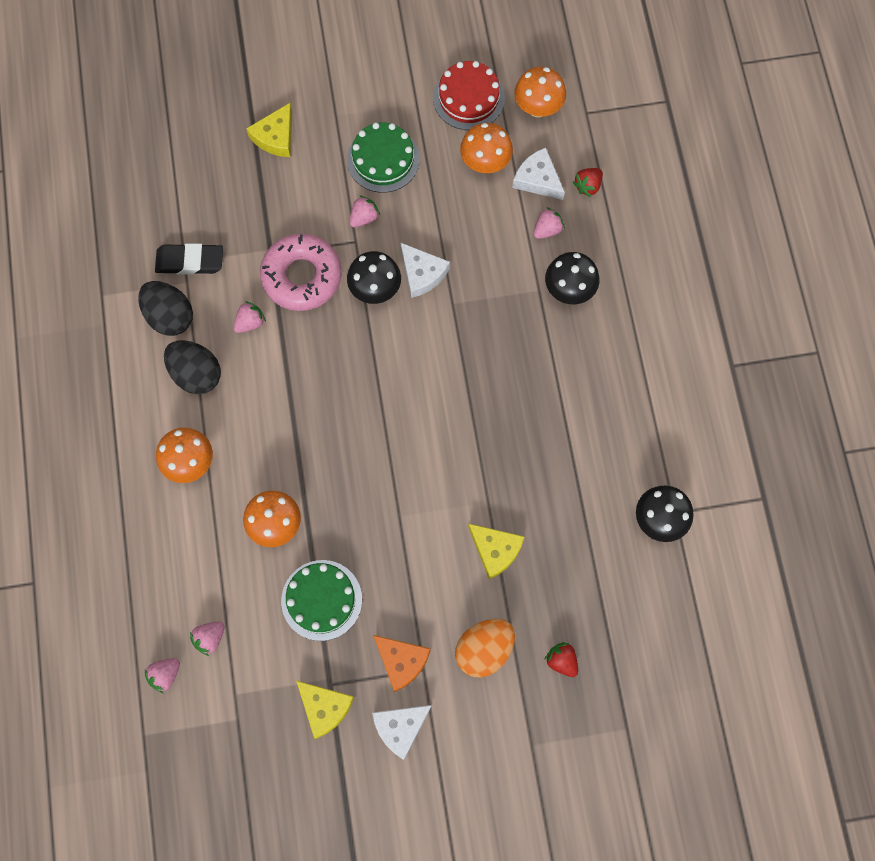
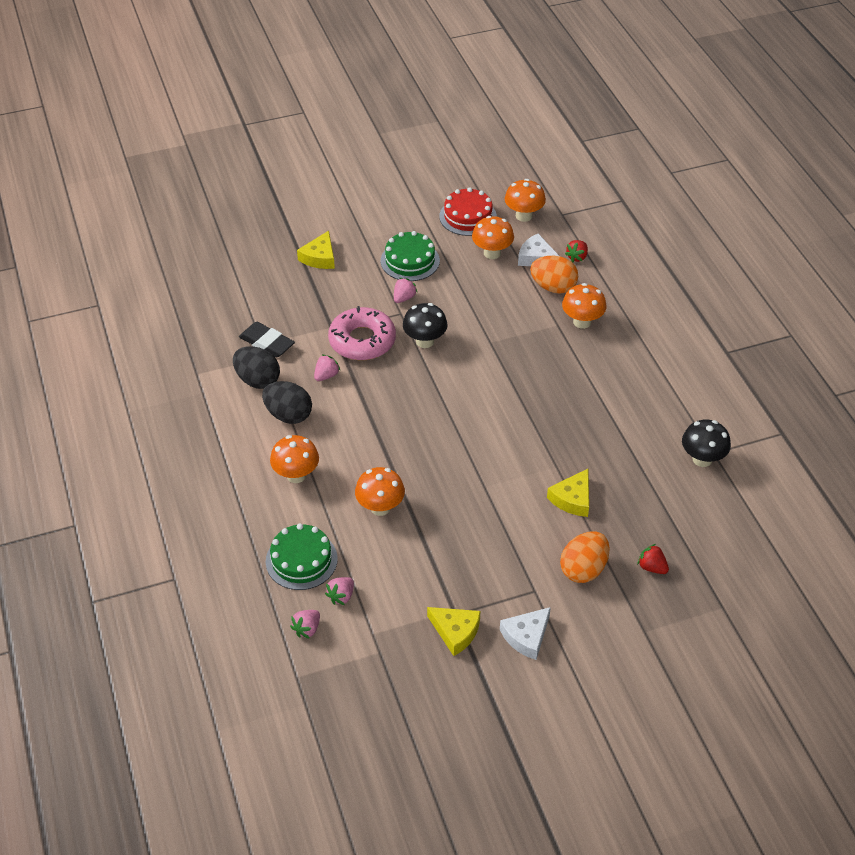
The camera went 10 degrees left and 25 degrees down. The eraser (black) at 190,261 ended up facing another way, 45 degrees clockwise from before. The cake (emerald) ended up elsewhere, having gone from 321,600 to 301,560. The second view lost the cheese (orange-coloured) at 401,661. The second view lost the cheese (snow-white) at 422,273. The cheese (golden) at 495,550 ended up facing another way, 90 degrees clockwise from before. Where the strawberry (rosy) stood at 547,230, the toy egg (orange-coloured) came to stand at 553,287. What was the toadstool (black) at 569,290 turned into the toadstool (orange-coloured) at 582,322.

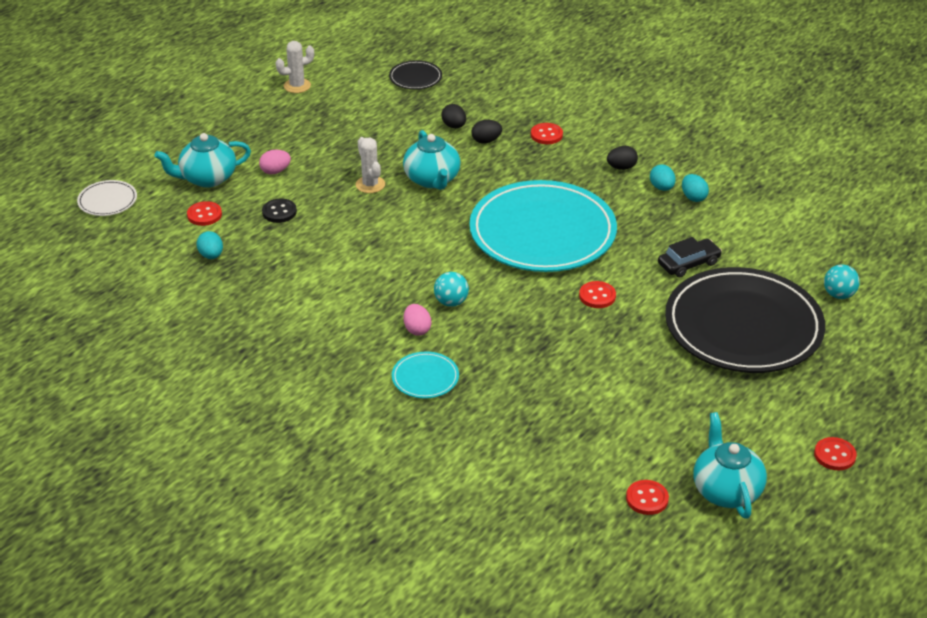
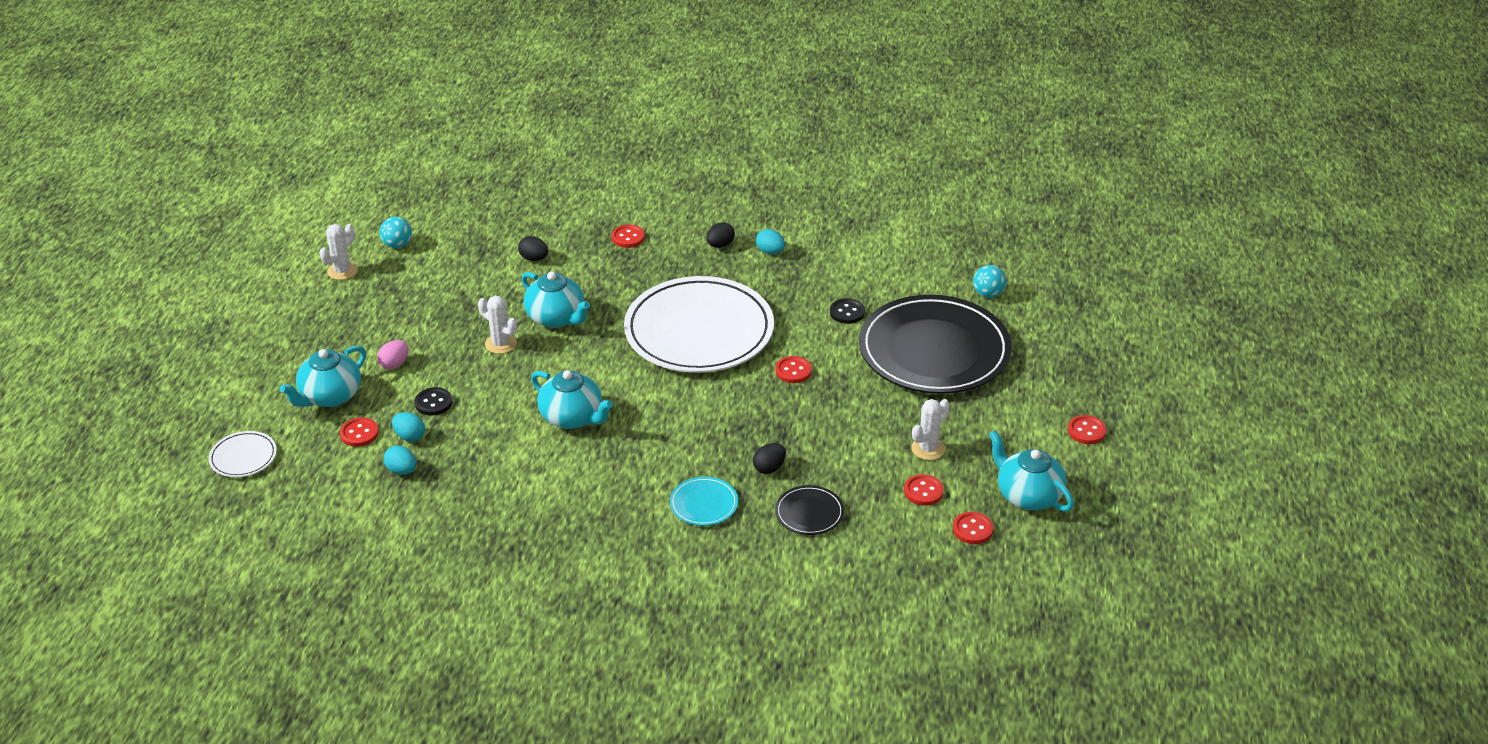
The camera went 30 degrees left and 0 degrees up. The plate (black) ended up elsewhere, having gone from 415,78 to 809,513. The second view lost the toy egg (rosy) at 417,329. The ball (aqua) ended up elsewhere, having gone from 451,302 to 397,245. What was the plate (aqua) at 542,232 turned into the plate (snow-white) at 699,331. The toy egg (black) ended up elsewhere, having gone from 486,141 to 769,468. Where the automobile (black) stood at 688,263, the button (black) came to stand at 847,312. The toy egg (aqua) ended up elsewhere, having gone from 693,197 to 410,436. The second view gained the china teapot (aqua) at 572,417. The second view gained the button (red) at 923,491. The second view gained the cactus (snow-white) at 928,449.

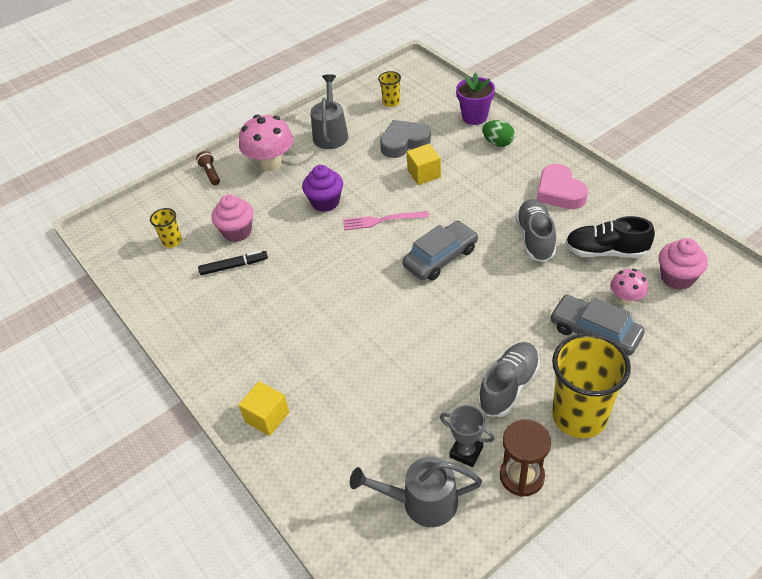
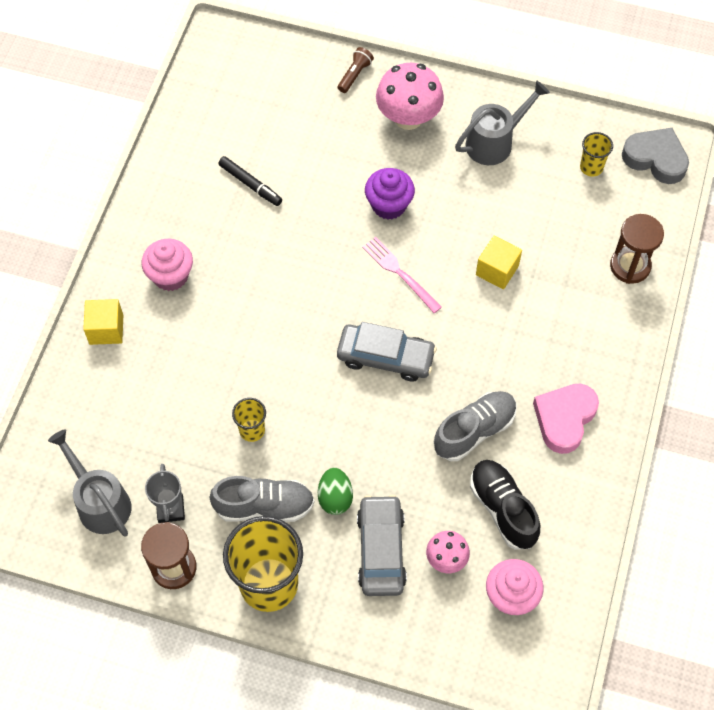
The camera went 50 degrees right and 15 degrees up. The cup (golden) ended up elsewhere, having gone from 172,241 to 252,430. The cupcake (rosy) ended up elsewhere, having gone from 237,232 to 170,276. The heart shape (ash-grey) ended up elsewhere, having gone from 404,142 to 655,159. Where the flower pot (purple) stood at 474,117, the sandglass (russet) came to stand at 630,266. The toy egg (emerald) ended up elsewhere, having gone from 498,143 to 335,498.

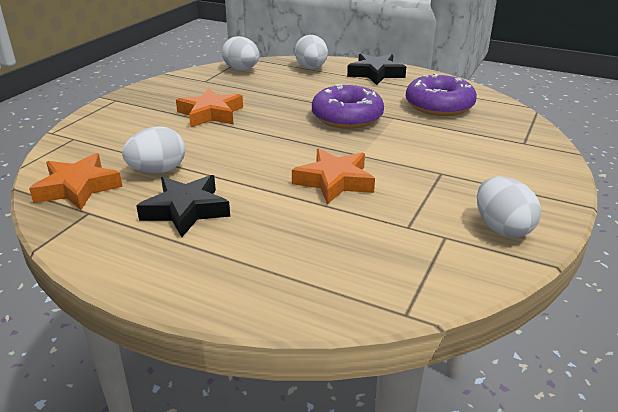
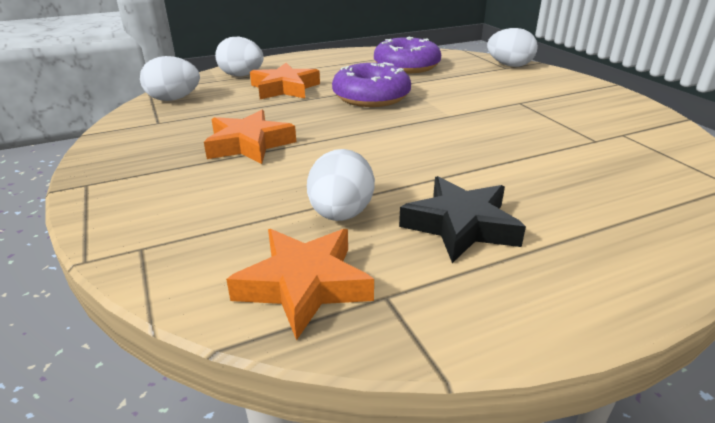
The camera went 50 degrees left and 0 degrees up. The star shape (orange-coloured) ended up elsewhere, having gone from 334,181 to 285,88. The second view lost the star shape (black) at 375,73. The toy egg (snow-white) ended up elsewhere, having gone from 502,228 to 509,65.

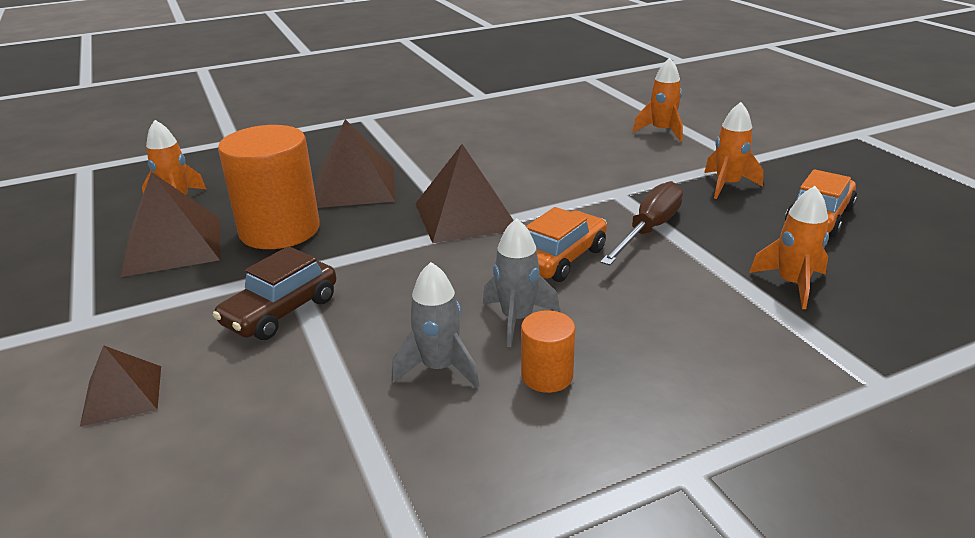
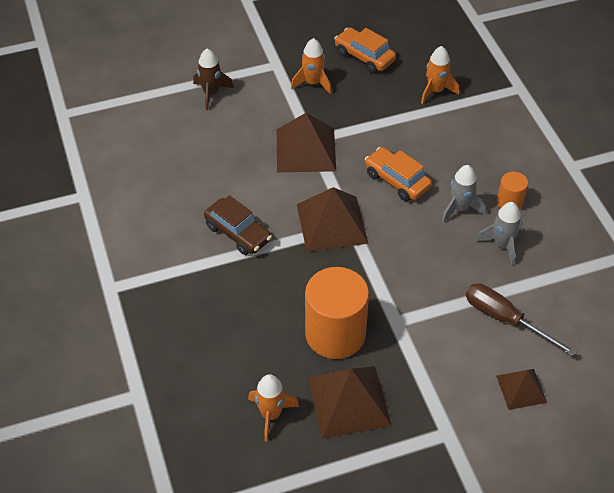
The camera went 85 degrees left and 20 degrees up. The automobile (russet) ended up elsewhere, having gone from 281,311 to 238,233. The pyramid (russet) ended up elsewhere, having gone from 354,186 to 305,150. The hand screwdriver (russet) ended up elsewhere, having gone from 648,230 to 505,319. What was the rocket (orange-coloured) at 662,131 turned into the rocket (russet) at 211,93.

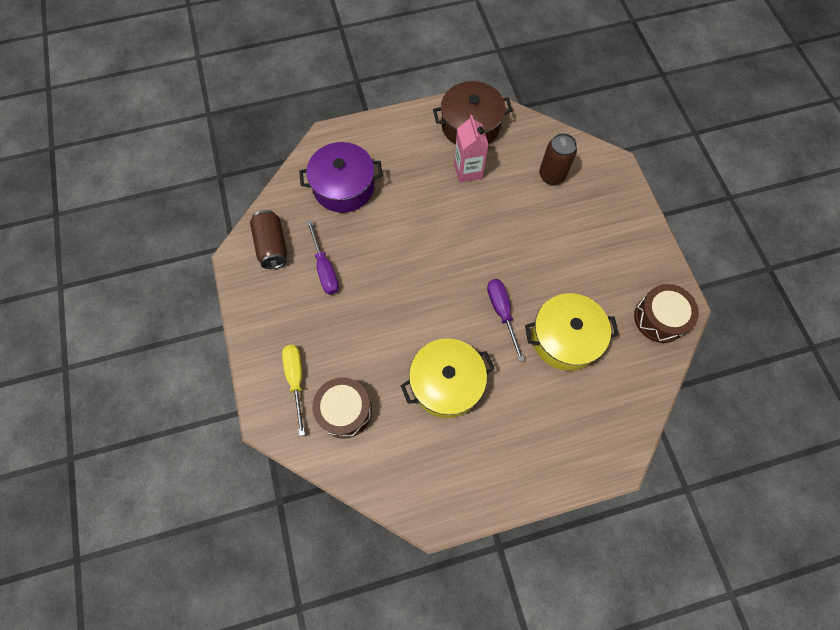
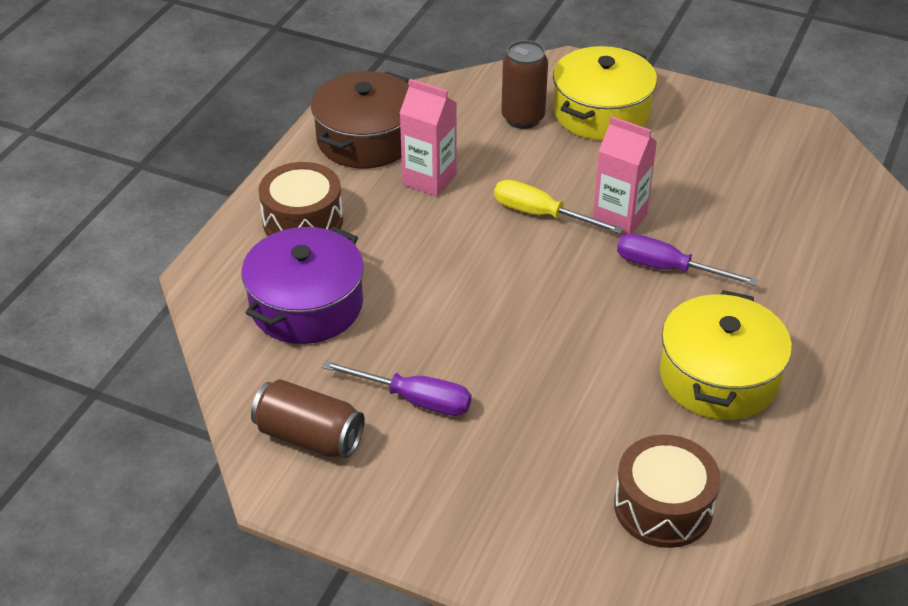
The camera went 50 degrees left and 25 degrees down. The hand screwdriver (golden) ended up elsewhere, having gone from 296,380 to 541,215. The cooking pot (golden) ended up elsewhere, having gone from 565,338 to 601,112. The snare drum (russet) ended up elsewhere, having gone from 659,318 to 303,221. The second view gained the juice carton (rosy) at 619,218.

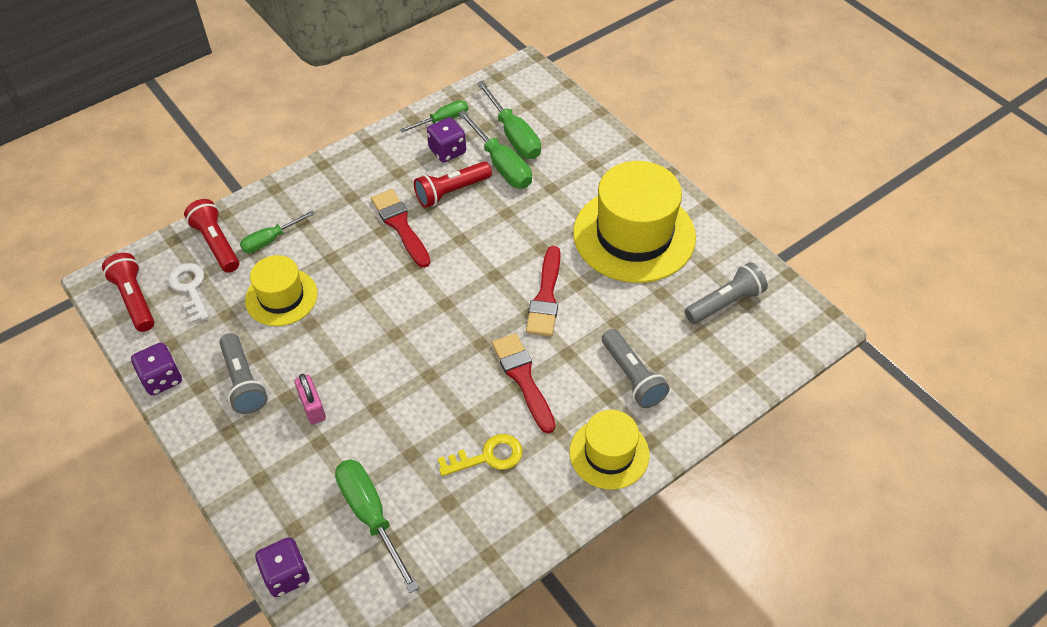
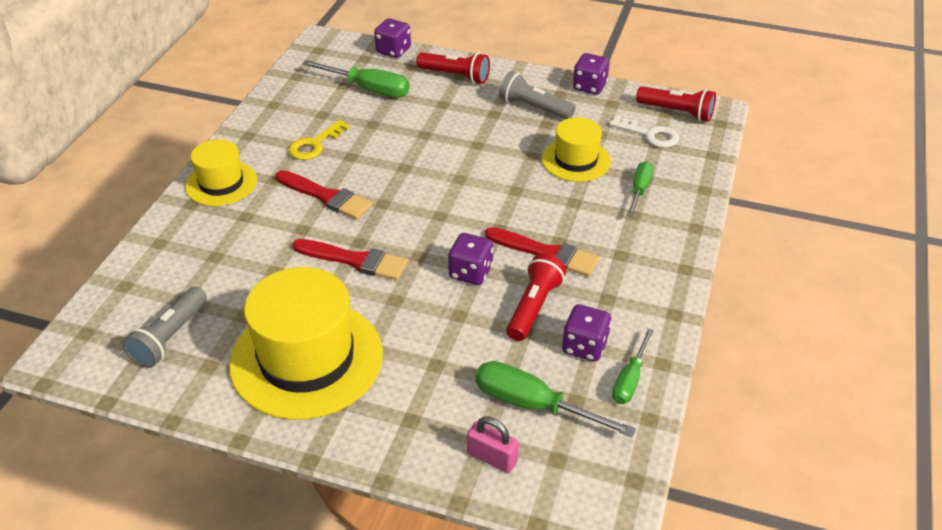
The camera went 145 degrees right and 10 degrees down. The flashlight (red) ended up elsewhere, having gone from 216,243 to 455,76. The small lock (rosy) ended up elsewhere, having gone from 312,407 to 492,458. The second view lost the hand screwdriver (emerald) at 501,165. The brush (red) at 545,297 ended up facing another way, 135 degrees clockwise from before. The second view lost the flashlight (ash-grey) at 632,377. The second view gained the dice (purple) at 470,272.

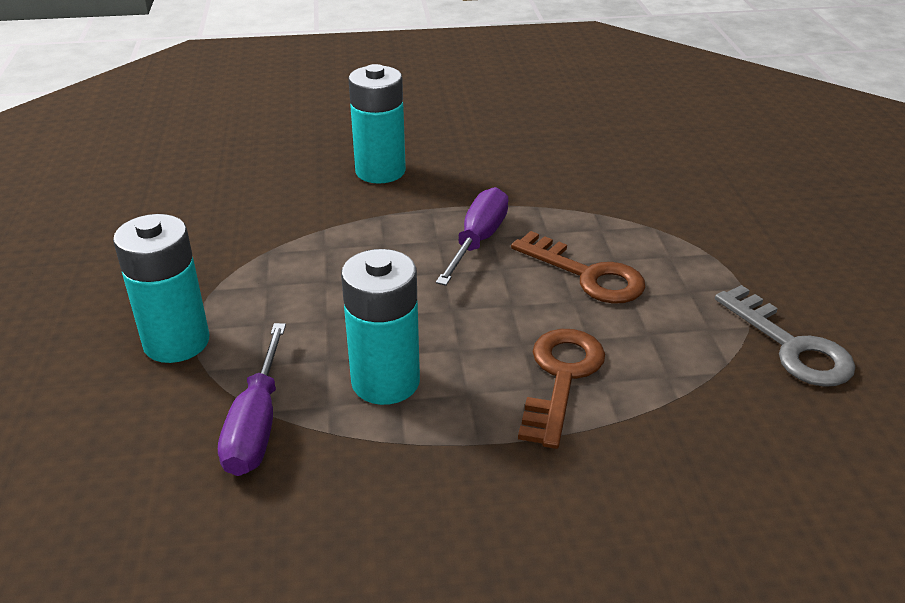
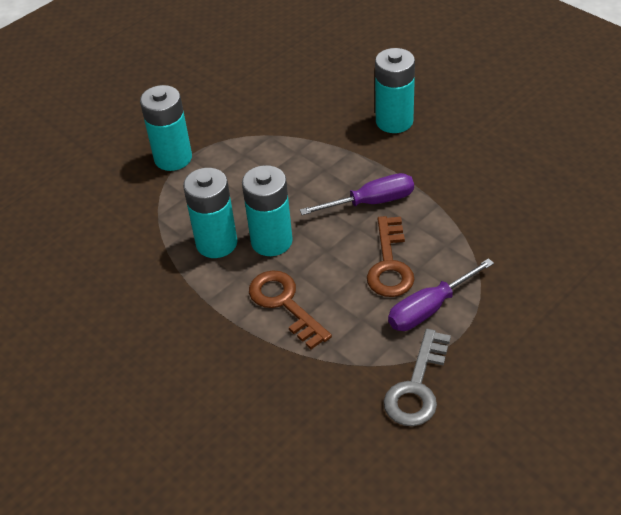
The camera went 55 degrees right and 10 degrees up. The hand screwdriver (purple) ended up elsewhere, having gone from 256,425 to 428,309. The door key (russet) at 561,378 ended up facing another way, 105 degrees counterclockwise from before. The second view gained the power cell (aqua) at 271,241.

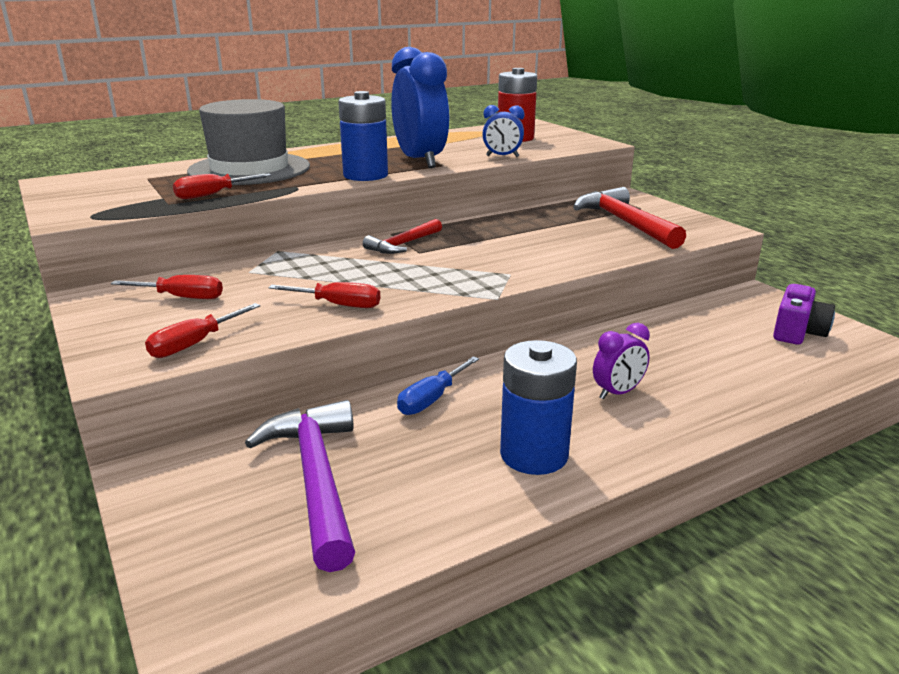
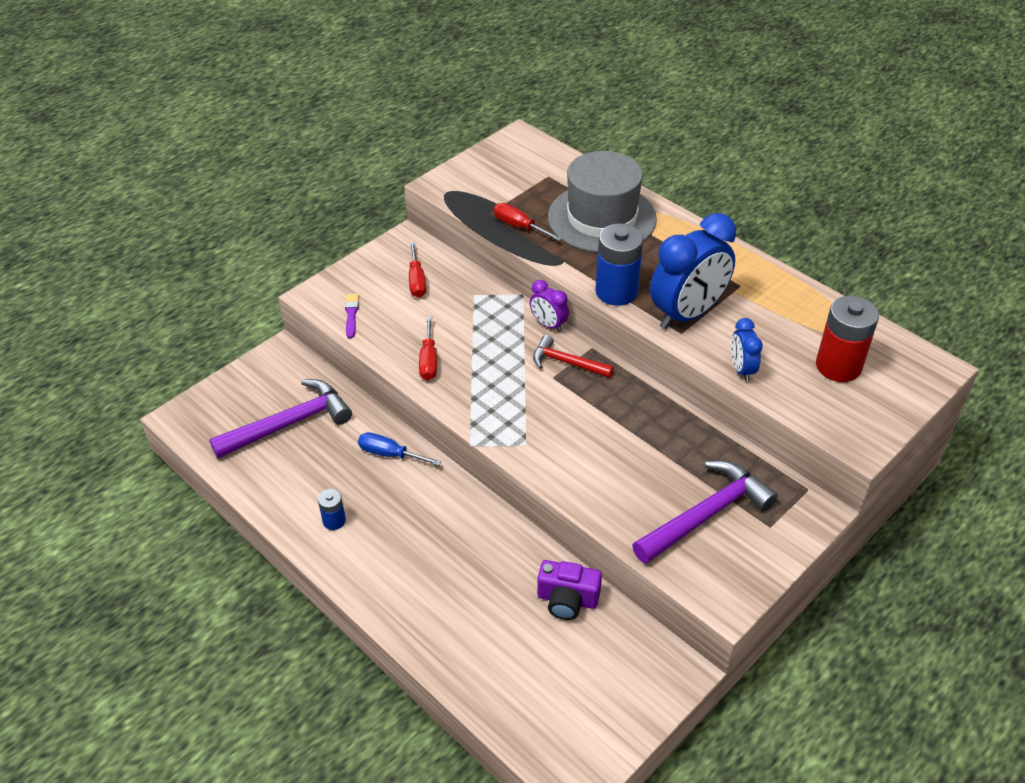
The camera went 75 degrees right and 20 degrees up. Where the hand screwdriver (red) stood at 194,344, the brush (purple) came to stand at 351,314. The size of the power cell (royal blue) at 534,455 changed by a factor of 0.50. What was the carpenter's hammer (red) at 624,223 turned into the carpenter's hammer (purple) at 706,514. The alarm clock (purple) ended up elsewhere, having gone from 618,393 to 548,325. The compact camera (purple) ended up elsewhere, having gone from 797,332 to 567,600.

